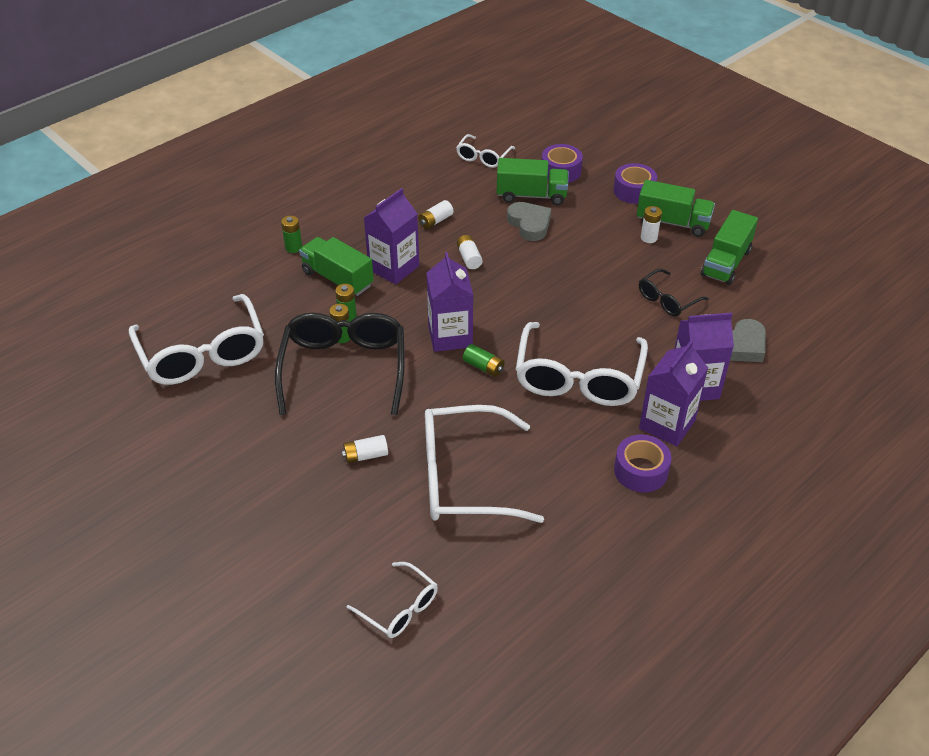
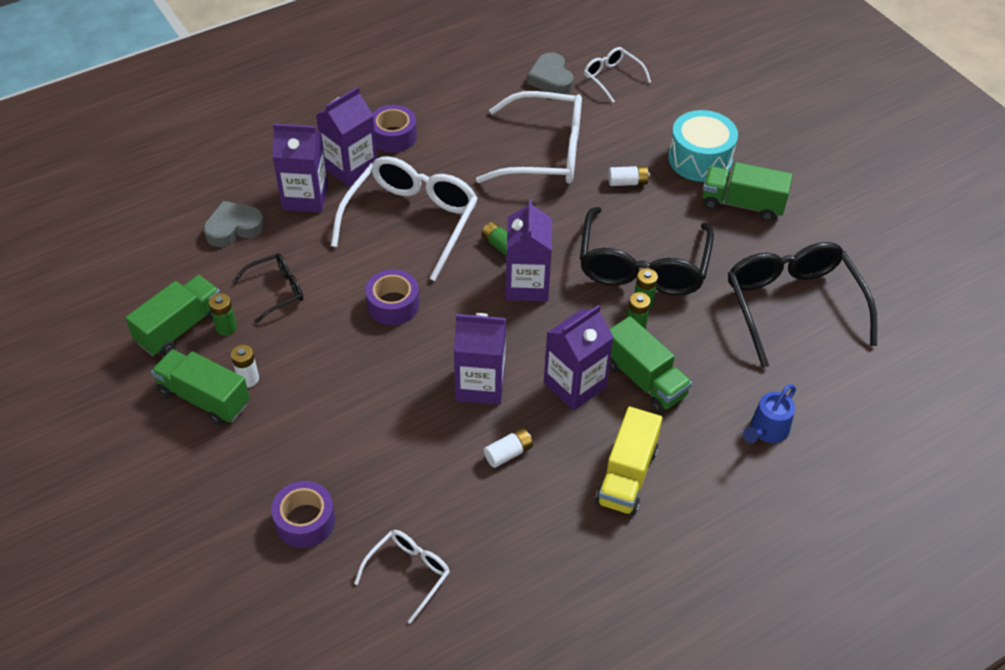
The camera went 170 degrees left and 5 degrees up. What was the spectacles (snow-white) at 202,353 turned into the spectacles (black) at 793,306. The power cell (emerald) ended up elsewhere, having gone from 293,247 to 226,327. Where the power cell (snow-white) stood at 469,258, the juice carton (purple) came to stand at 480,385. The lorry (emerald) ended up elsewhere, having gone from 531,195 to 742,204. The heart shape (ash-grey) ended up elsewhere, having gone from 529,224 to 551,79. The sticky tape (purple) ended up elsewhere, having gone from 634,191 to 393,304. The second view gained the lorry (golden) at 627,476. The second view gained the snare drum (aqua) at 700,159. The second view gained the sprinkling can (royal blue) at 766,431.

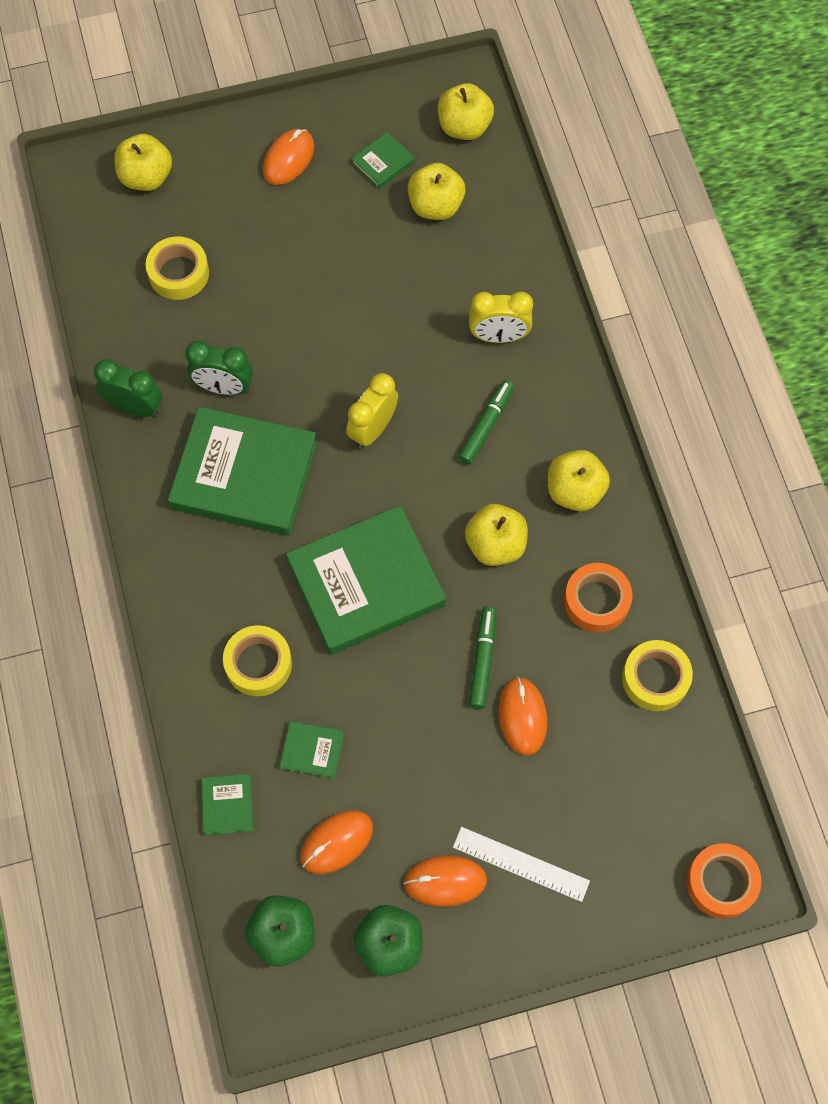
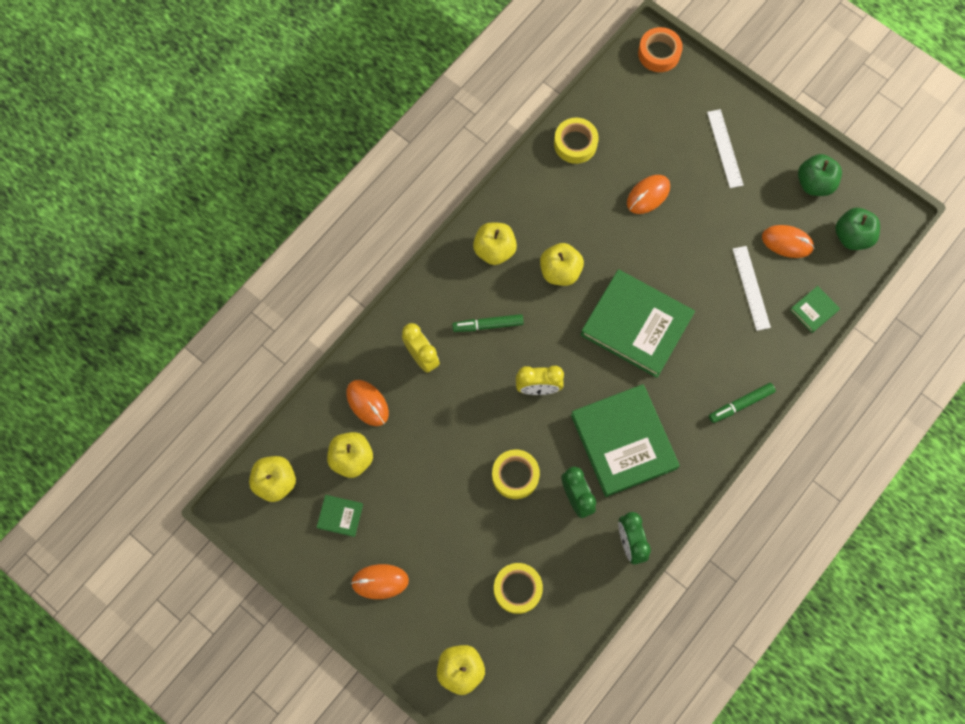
The camera went 125 degrees left and 5 degrees up. The sticky tape (golden) ended up elsewhere, having gone from 258,664 to 515,475. Where the hardcover (emerald) stood at 312,751, the straightedge (snow-white) came to stand at 751,288. The mouse (orange-coloured) ended up elsewhere, having gone from 445,881 to 367,403. The marker pen (emerald) ended up elsewhere, having gone from 482,660 to 741,404. The second view lost the sticky tape (orange-coloured) at 596,601.

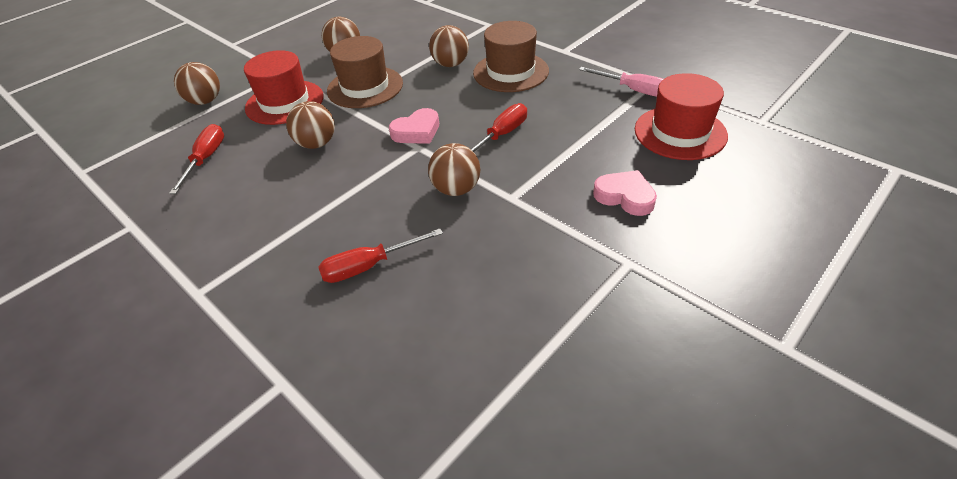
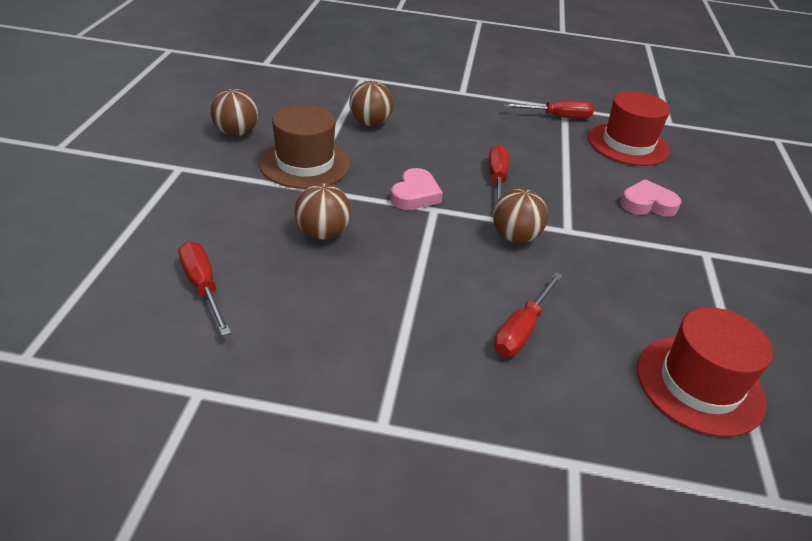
The camera went 40 degrees left and 5 degrees down. The second view lost the ball (russet) at 205,101. The tall hat (red) ended up elsewhere, having gone from 284,102 to 699,384. The second view lost the tall hat (russet) at 511,72. What was the hand screwdriver (rosy) at 633,90 turned into the hand screwdriver (red) at 557,117.

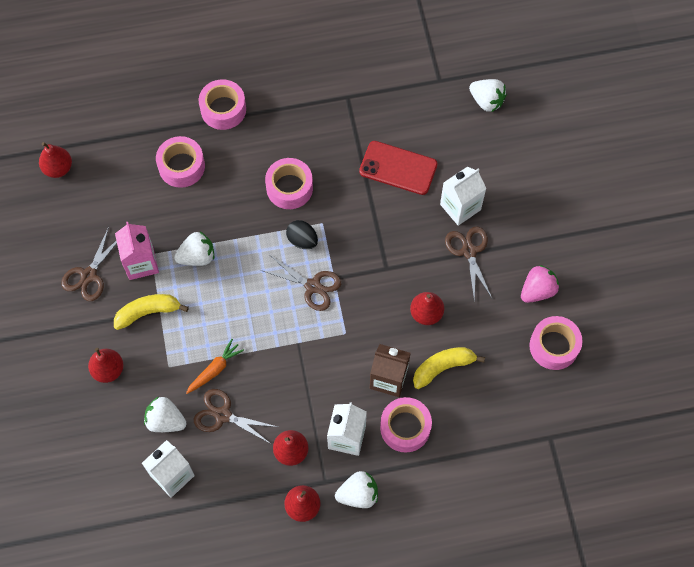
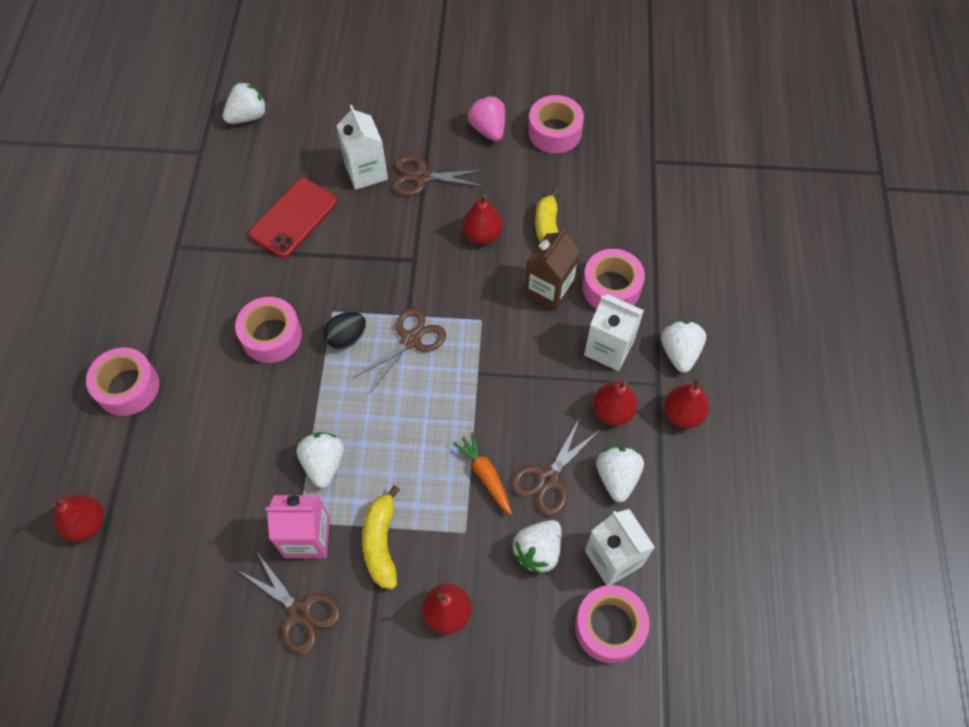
The camera went 75 degrees left and 5 degrees down. The toy pear (red) ended up elsewhere, having gone from 58,168 to 87,524. The sticky tape (rosy) ended up elsewhere, having gone from 181,166 to 609,627. The second view gained the strawberry (snow-white) at 617,477.

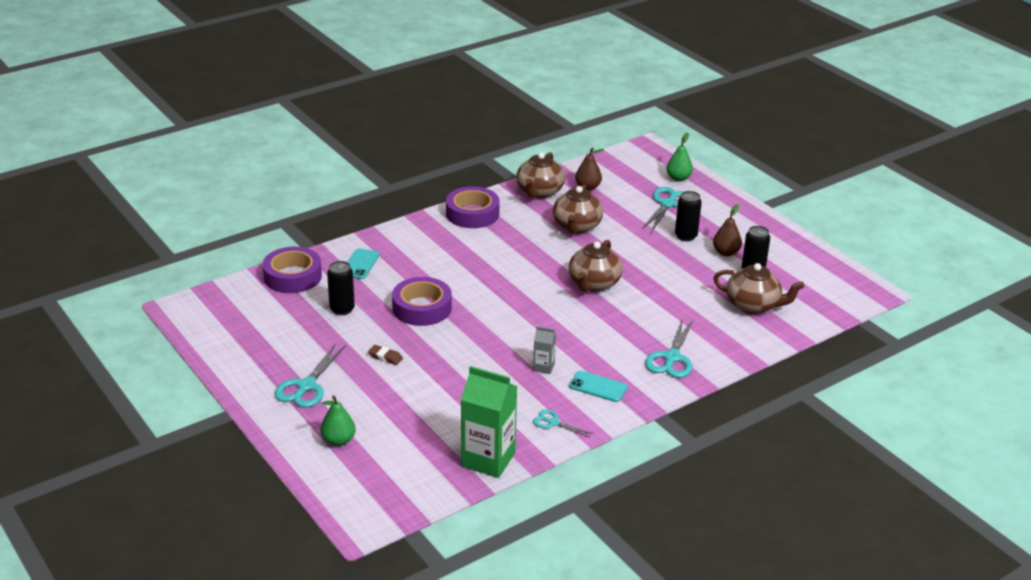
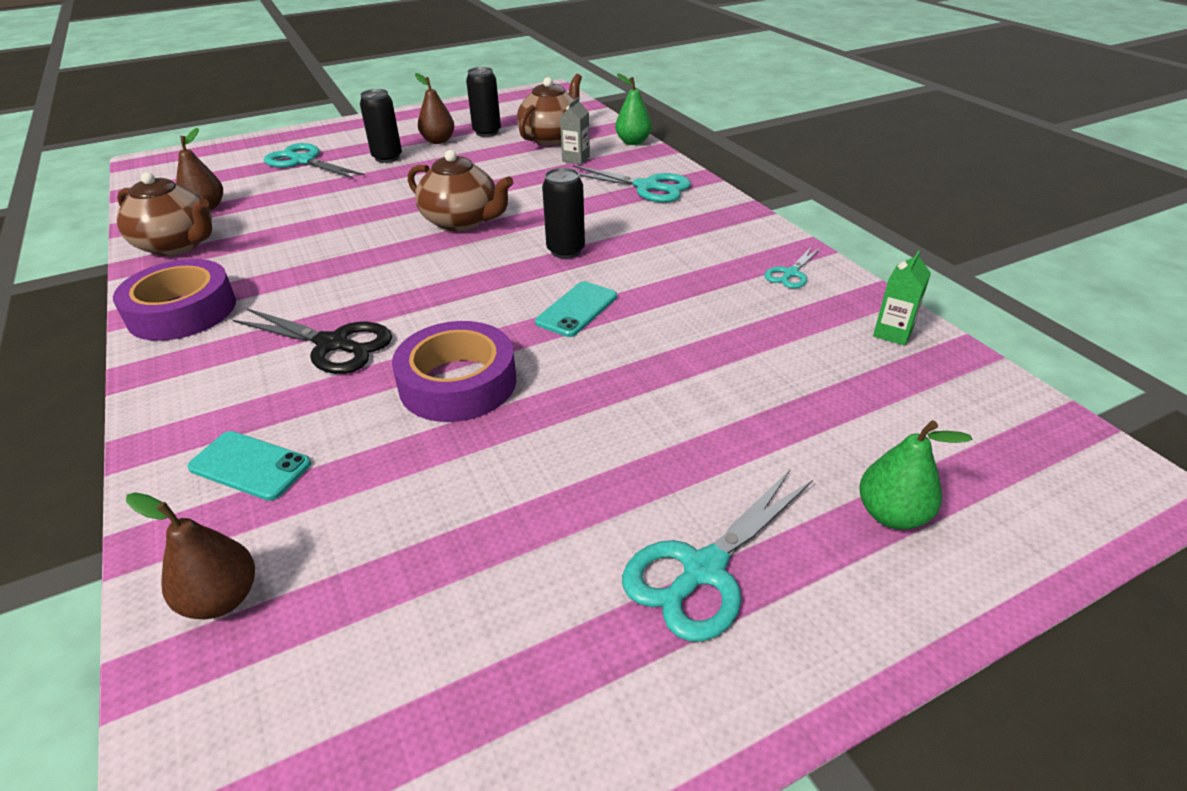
The camera went 80 degrees left and 5 degrees up. Where the sticky tape (purple) stood at 292,276, the toy pear (russet) came to stand at 222,599. The pair of scissors (aqua) at 306,386 ended up facing another way, 105 degrees clockwise from before. The can (black) ended up elsewhere, having gone from 342,309 to 565,251. The second view lost the eraser (russet) at 385,357. The size of the juice carton (emerald) at 488,459 changed by a factor of 0.48. The juice carton (ash-grey) ended up elsewhere, having gone from 543,367 to 576,159. The second view lost the china teapot (russet) at 576,226. The phone (aqua) ended up elsewhere, having gone from 598,387 to 577,309. The toy pear (emerald) ended up elsewhere, having gone from 678,178 to 633,142. The second view gained the pair of scissors (black) at 332,344.

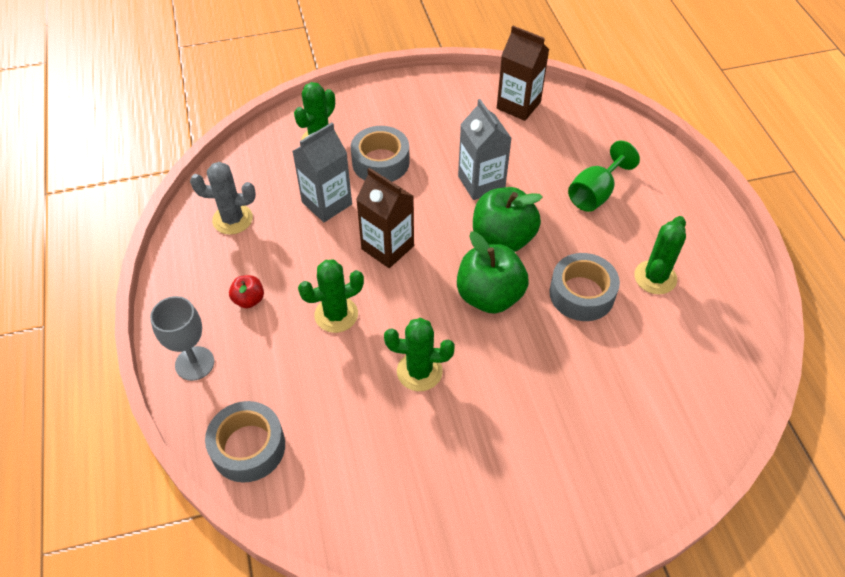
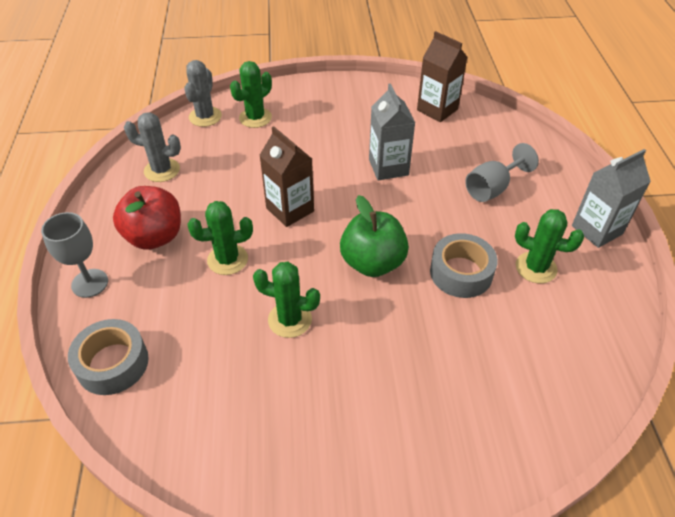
The camera went 10 degrees right and 5 degrees down. The size of the apple (red) at 249,300 changed by a factor of 2.06. The juice carton (ash-grey) ended up elsewhere, having gone from 327,203 to 597,230. The second view lost the sticky tape (ash-grey) at 380,162. The second view lost the apple (emerald) at 503,238. What was the goblet (emerald) at 595,193 turned into the goblet (ash-grey) at 492,188. The cactus (emerald) at 655,277 ended up facing another way, 75 degrees clockwise from before. The second view gained the cactus (ash-grey) at 205,117.

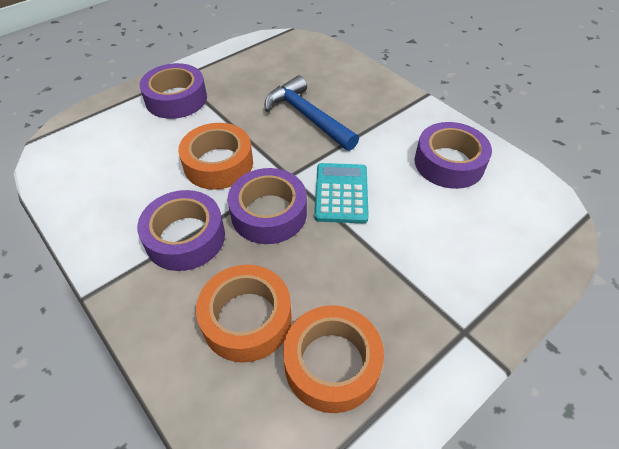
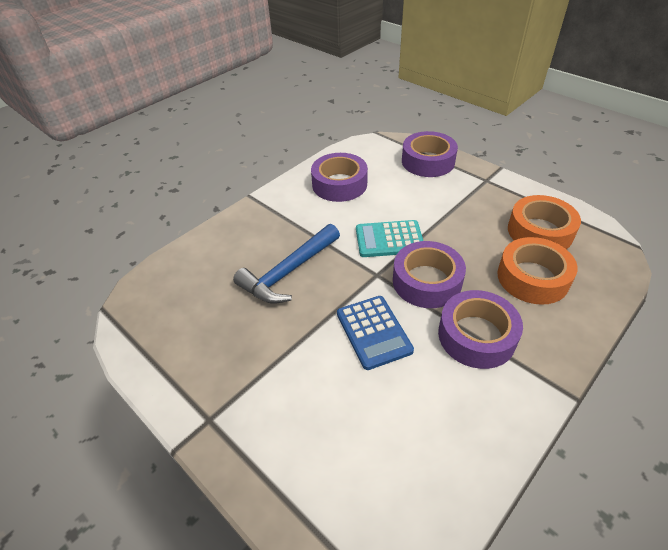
The camera went 95 degrees left and 5 degrees down. The sticky tape (purple) ended up elsewhere, having gone from 176,99 to 428,161. Where the sticky tape (orange-coloured) stood at 218,164, the adding machine (royal blue) came to stand at 373,332.

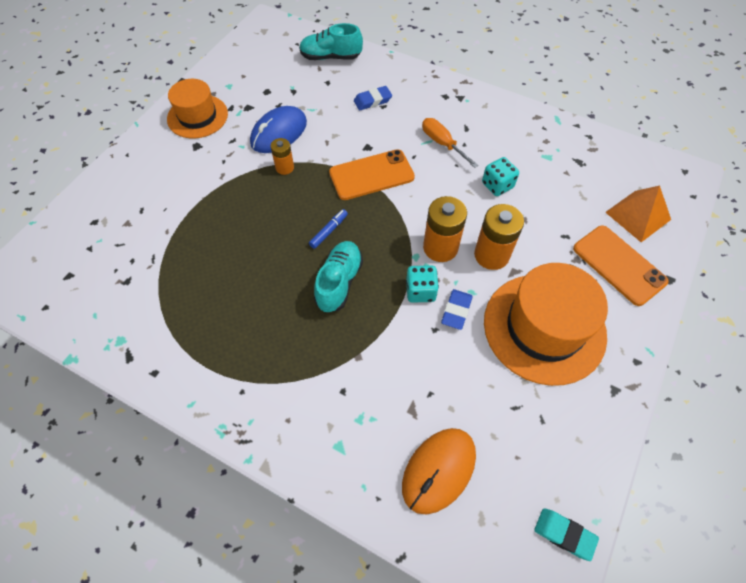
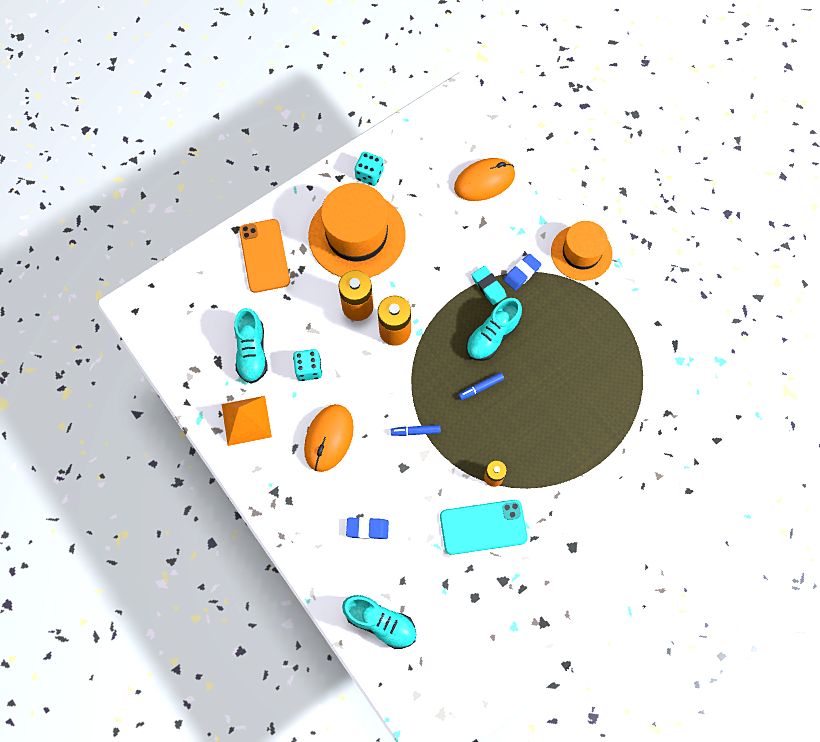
The camera went 155 degrees left and 10 degrees up. The tall hat (orange-coloured) ended up elsewhere, having gone from 197,116 to 581,253. Where the mouse (royal blue) stood at 279,133, the phone (aqua) came to stand at 483,527. Where the phone (orange-coloured) stood at 371,175, the marker pen (royal blue) came to stand at 415,431. The dice (aqua) ended up elsewhere, having gone from 420,291 to 369,175. Where the hand screwdriver (orange-coloured) stood at 442,144, the mouse (orange-coloured) came to stand at 329,438. The eraser (royal blue) ended up elsewhere, having gone from 456,311 to 521,273. The eraser (aqua) ended up elsewhere, having gone from 564,534 to 488,286. The pyramid (orange-coloured) ended up elsewhere, having gone from 638,216 to 246,420. The second view gained the sneaker (aqua) at 252,352.

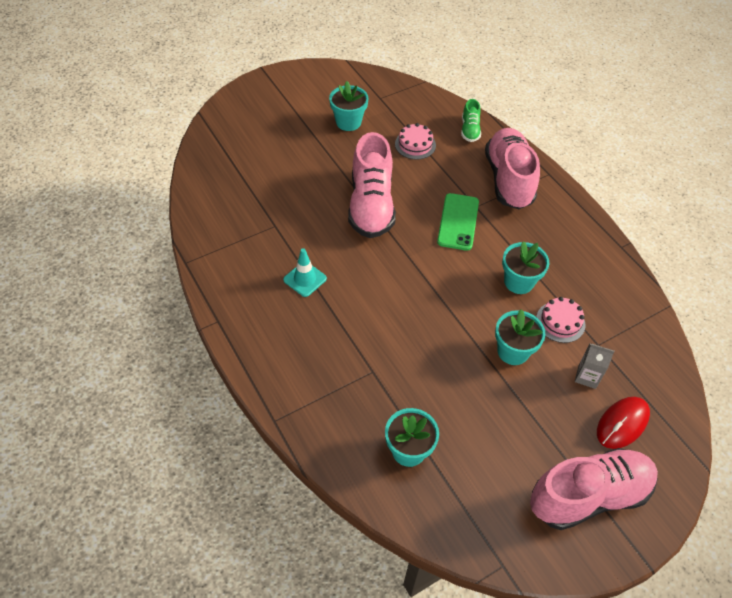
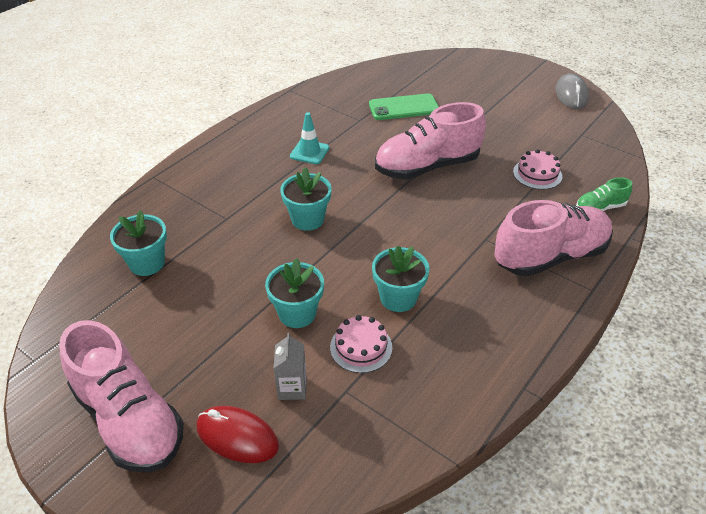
The camera went 70 degrees right and 10 degrees down. The flower pot (aqua) ended up elsewhere, having gone from 348,122 to 307,219. The phone (emerald) ended up elsewhere, having gone from 458,222 to 403,107. The second view gained the mouse (ash-grey) at 571,94.

